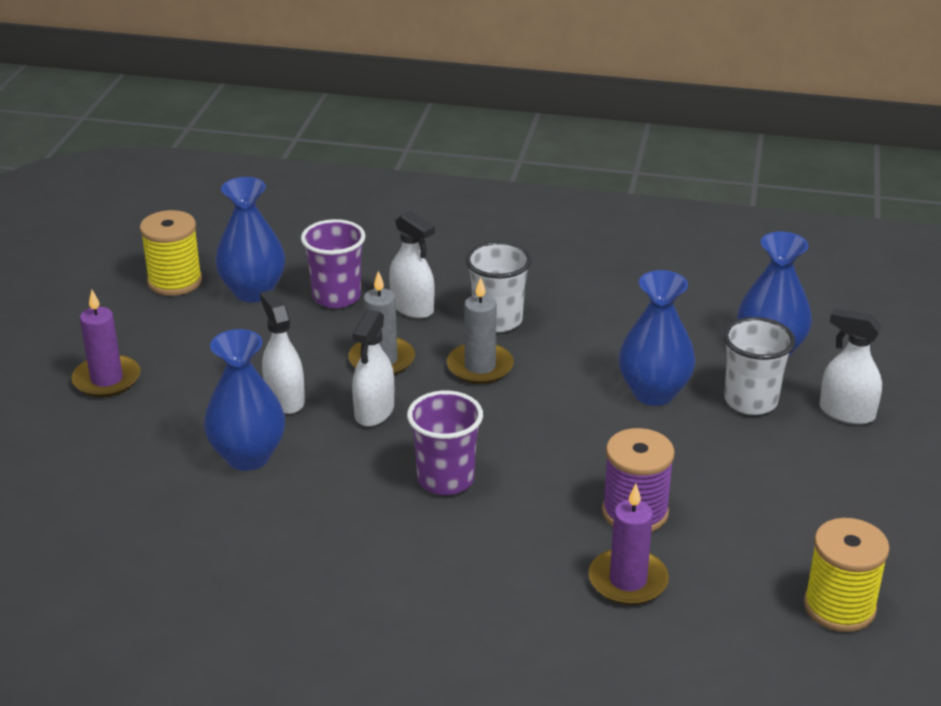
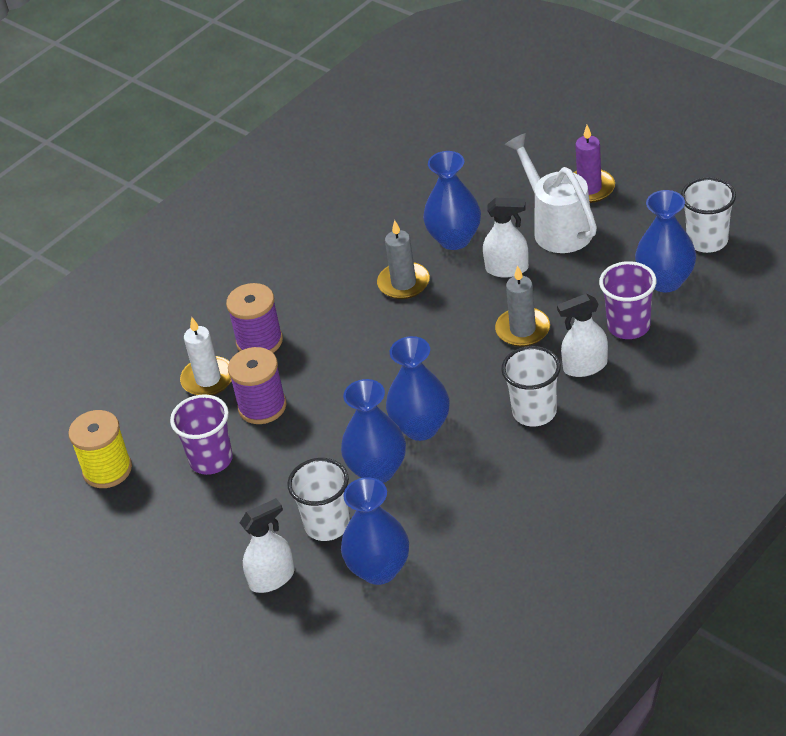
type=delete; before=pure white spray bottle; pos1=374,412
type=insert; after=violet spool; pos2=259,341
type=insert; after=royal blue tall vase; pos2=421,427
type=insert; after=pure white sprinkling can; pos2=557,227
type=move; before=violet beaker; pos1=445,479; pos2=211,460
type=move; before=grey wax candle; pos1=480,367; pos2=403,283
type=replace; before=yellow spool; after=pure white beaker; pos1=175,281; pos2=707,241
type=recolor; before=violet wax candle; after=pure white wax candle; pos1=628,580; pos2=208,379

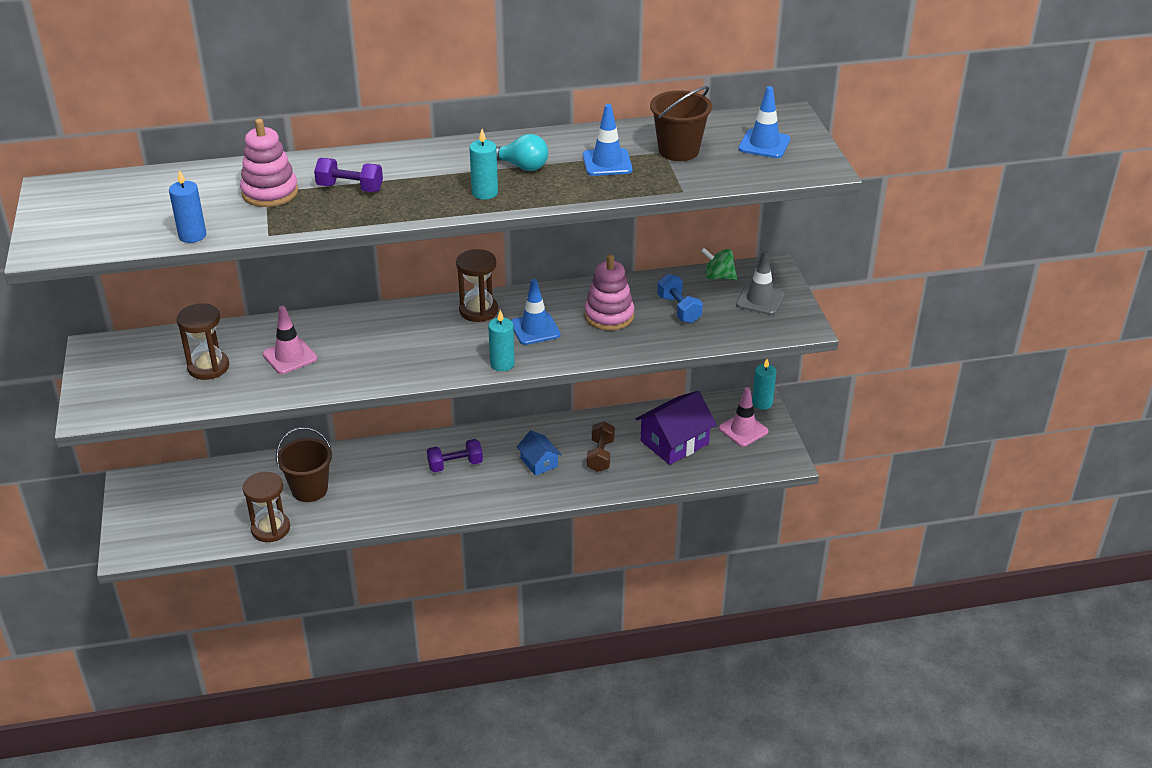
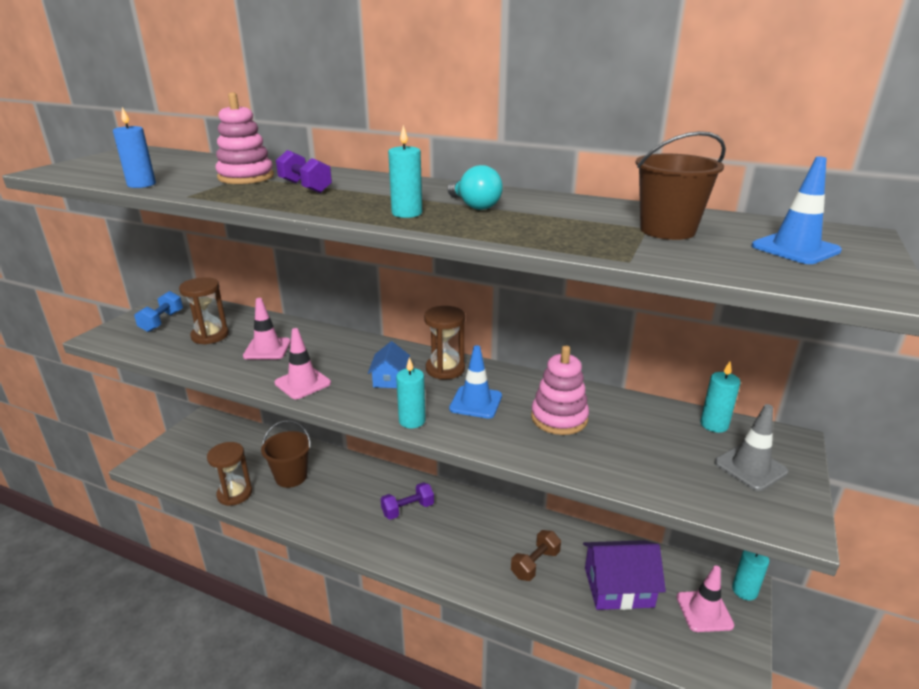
type=delete; before=royal blue road cone; pos1=607,163
type=insert; after=rose-pink road cone; pos2=302,383
type=move; before=royal blue house; pos1=539,462; pos2=390,379
type=move; before=royal blue dumbbell; pos1=679,309; pos2=162,321
type=replace; before=emerald spinning top; after=teal wax candle; pos1=718,277; pos2=714,425
type=rotate; before=violet dumbbell; pos1=455,465; pos2=408,509; turn=-45

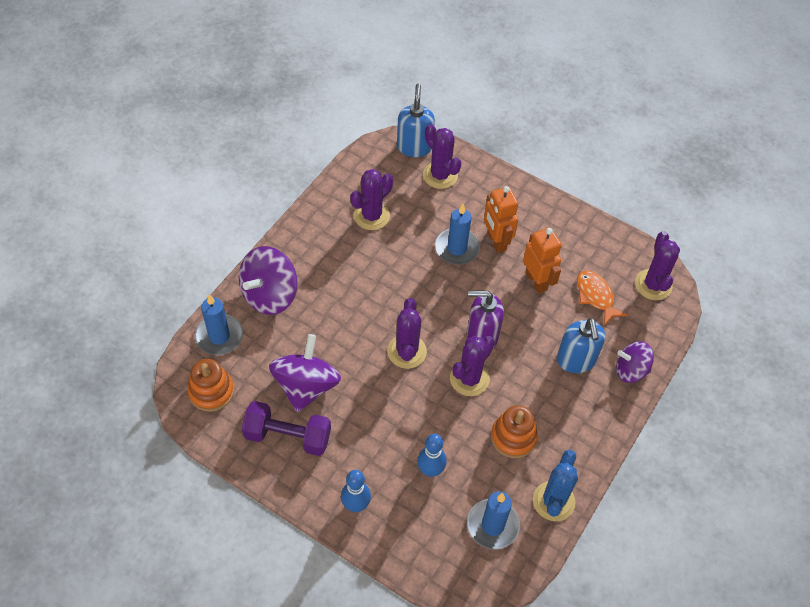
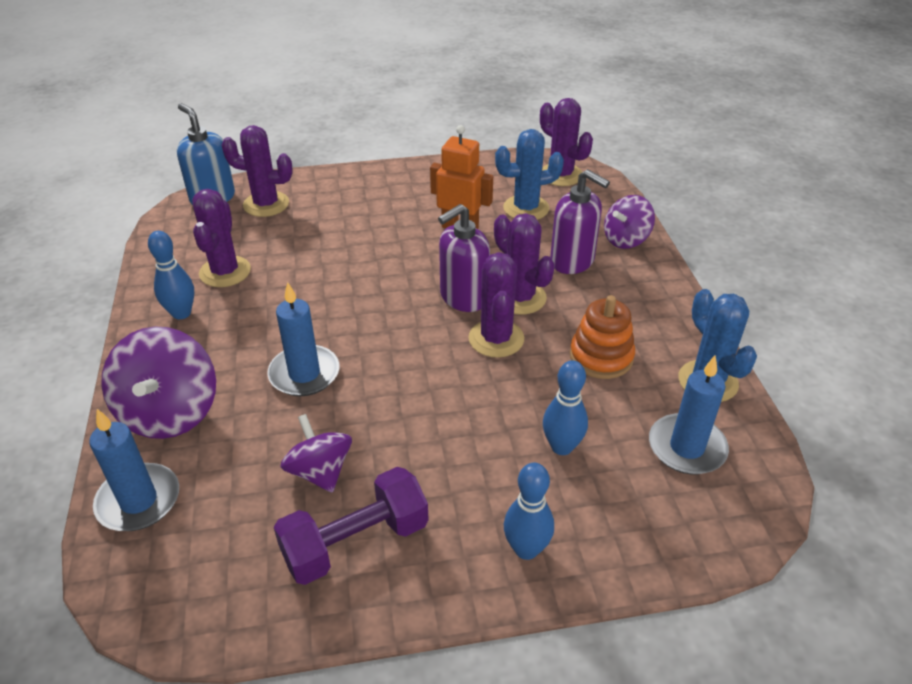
type=delete; before=orange-coloured stacking toy; pos1=211,391
type=delete; before=orange-coloured robot figure; pos1=496,241
type=insert; after=royal blue skittle; pos2=181,313
type=move; before=violet cactus; pos1=407,351; pos2=520,298
type=move; before=royal blue wax candle; pos1=457,248; pos2=304,374
type=replace; before=orange-coloured fish; after=royal blue cactus; pos1=595,296; pos2=526,208
type=recolor; before=royal blue pump bottle; after=violet pump bottle; pos1=576,360; pos2=572,261
type=resize; before=violet spinning top; pos1=306,386; pos2=320,471; scale=0.63

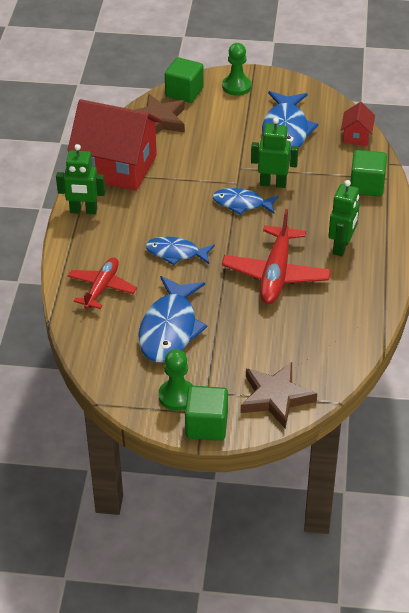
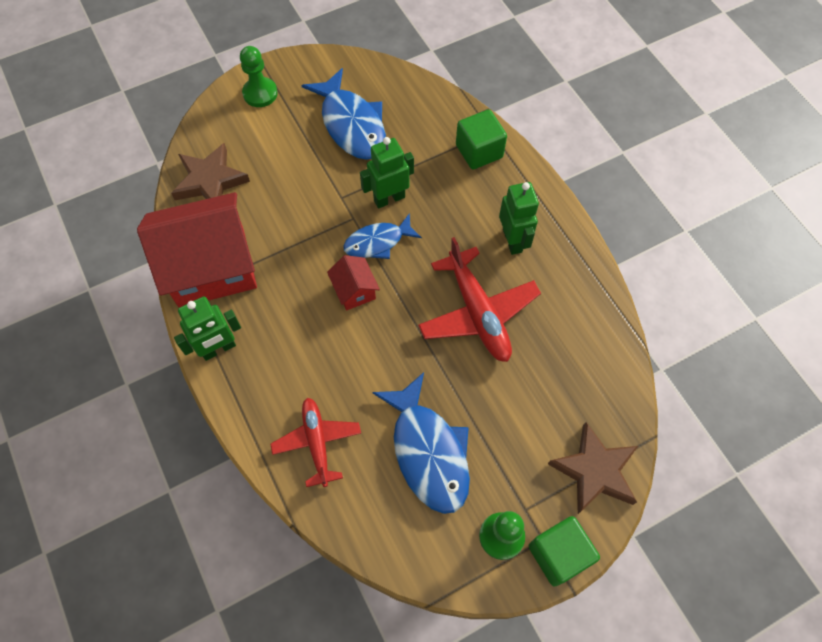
type=delete; before=royal blue fish; pos1=176,253
type=delete; before=emerald solid cube; pos1=184,92
type=move; before=crimson house; pos1=356,136; pos2=354,290

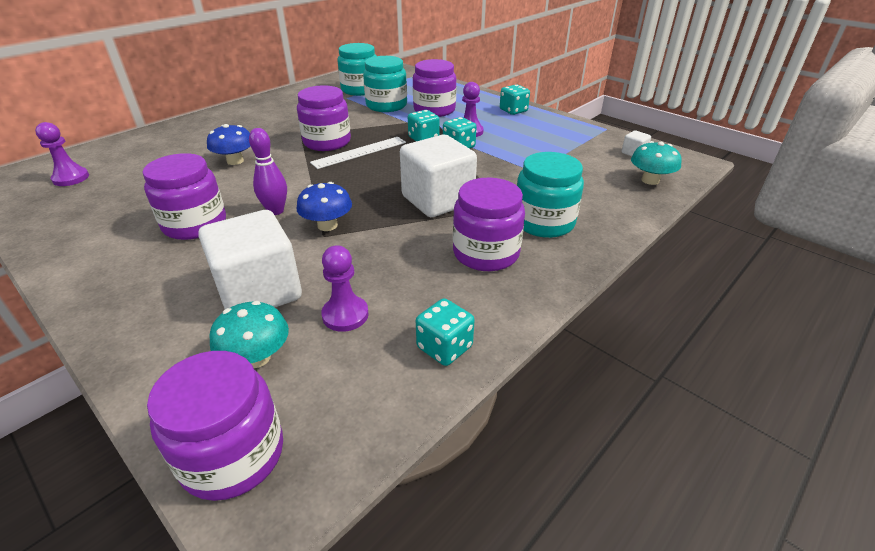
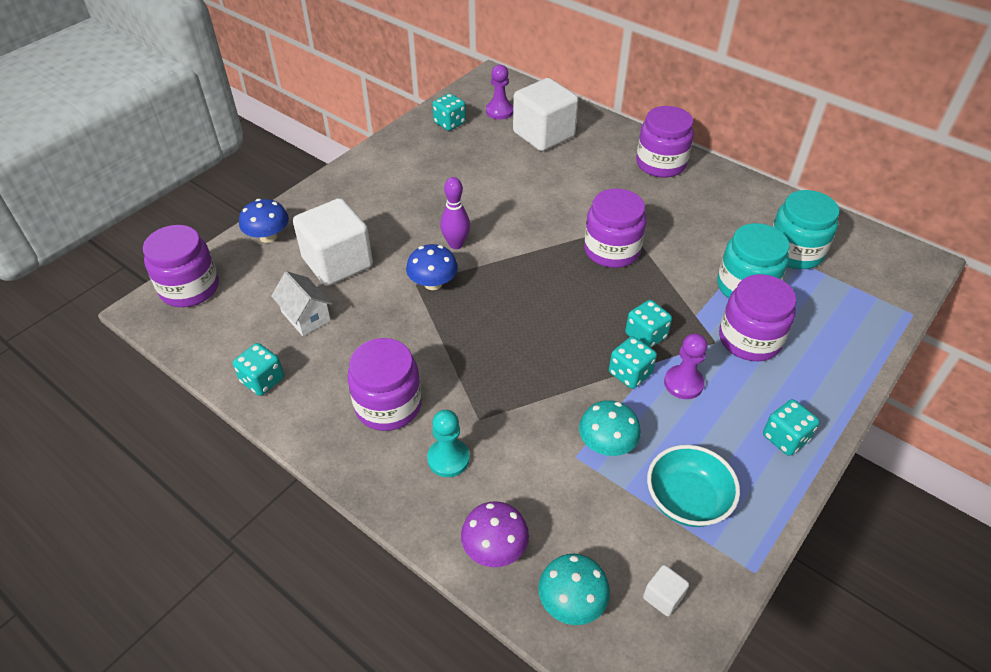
type=delete; before=pure white ruler; pos1=359,152
type=insert; after=teal game die; pos2=449,123
type=insert; after=violet mushroom; pos2=494,548
type=insert; after=teal bowl; pos2=687,500
type=move; before=violet preserve jar; pos1=195,224; pos2=661,164
type=move; before=royal blue mushroom; pos1=235,161; pos2=268,236
type=move; before=teal mushroom; pos1=257,357; pos2=606,444
type=move; before=pure white solid cube; pos1=437,200; pos2=543,135
type=replace; before=violet pawn; after=pure white house; pos1=345,315; pos2=306,316
type=replace; before=teal preserve jar; after=teal pawn; pos1=543,222; pos2=448,459

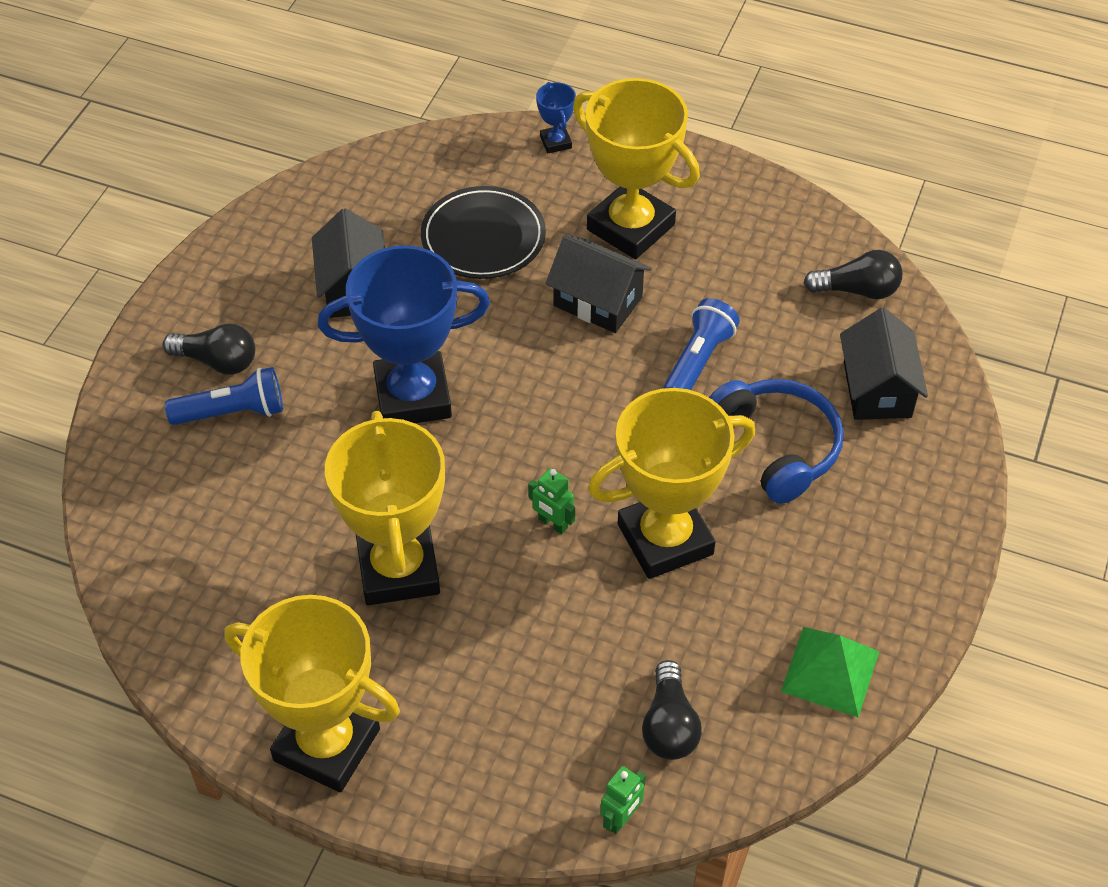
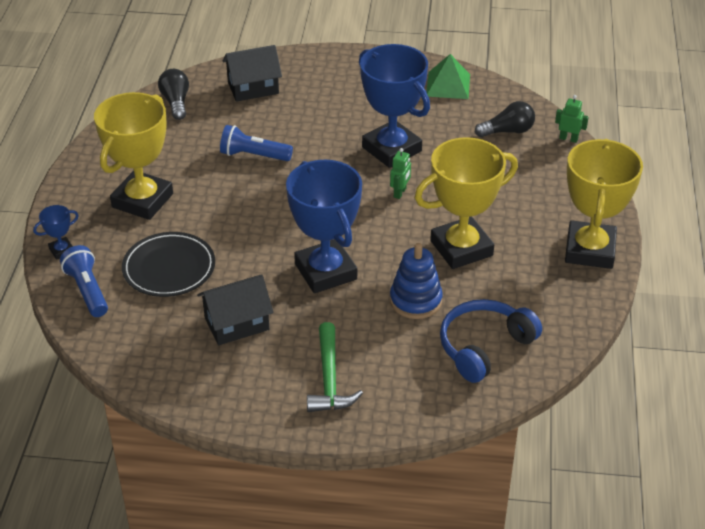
type=delete; before=jet-black house; pos1=598,301
type=insert; after=royal blue stacking toy; pos2=415,300
type=move; before=royal blue pocket torch; pos1=232,412; pos2=87,290
type=move; before=royal blue over-ear headphones; pos1=777,446; pos2=484,347
type=replace; before=jet-black bulb; after=emerald claw hammer; pos1=217,361; pos2=329,379
type=recolor; before=yellow award cup; after=royal blue award cup; pos1=665,539; pos2=391,149

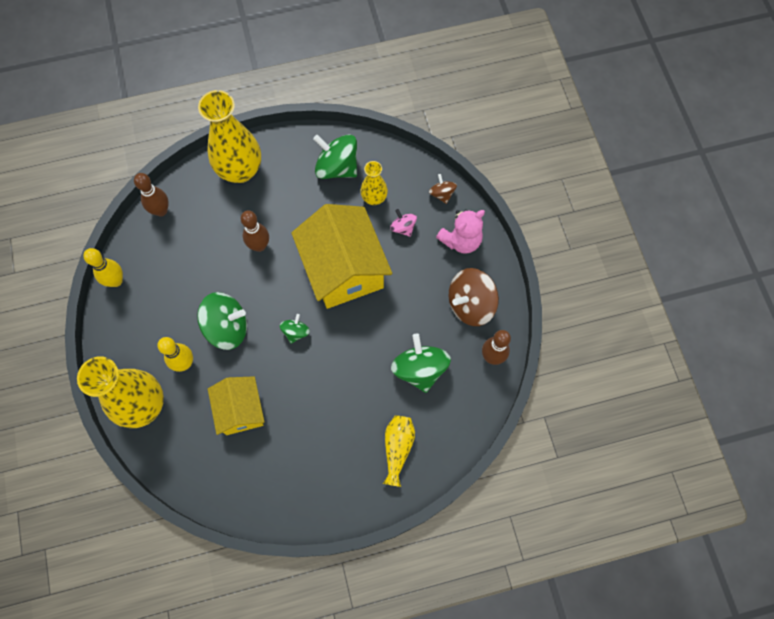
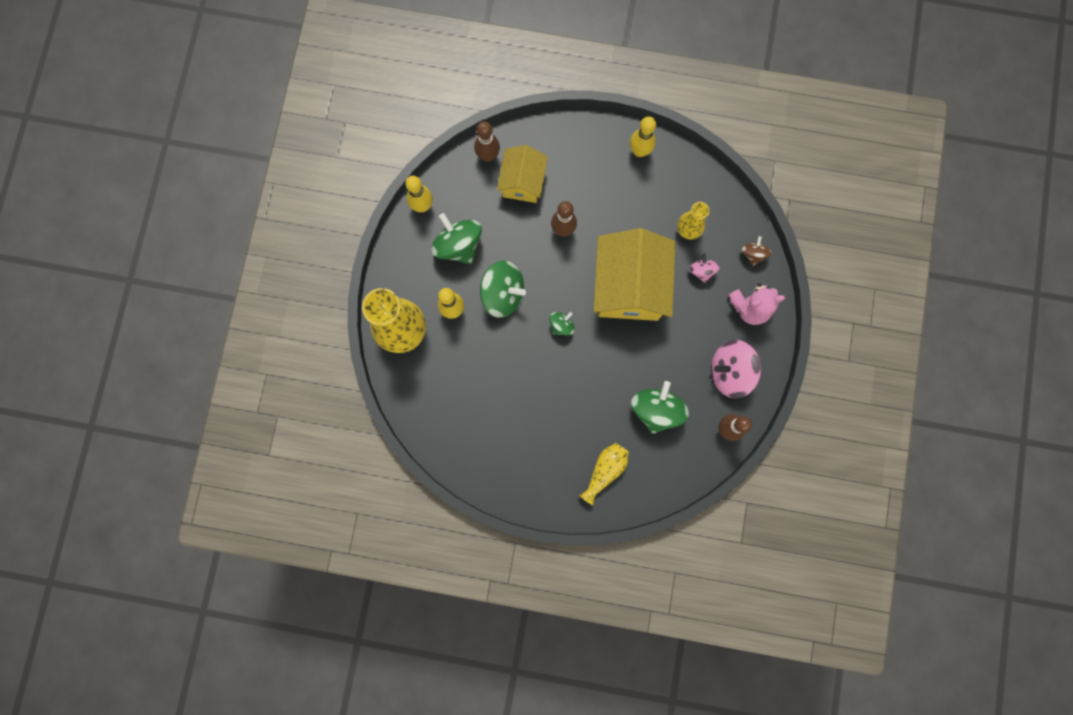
type=delete; before=yellow tall vase; pos1=240,170
type=insert; after=yellow skittle; pos2=639,151
type=move; before=yellow house; pos1=240,410; pos2=522,182
type=move; before=emerald spinning top; pos1=337,167; pos2=458,245
type=recolor; before=russet spinning top; after=rose-pink spinning top; pos1=470,304; pos2=730,372

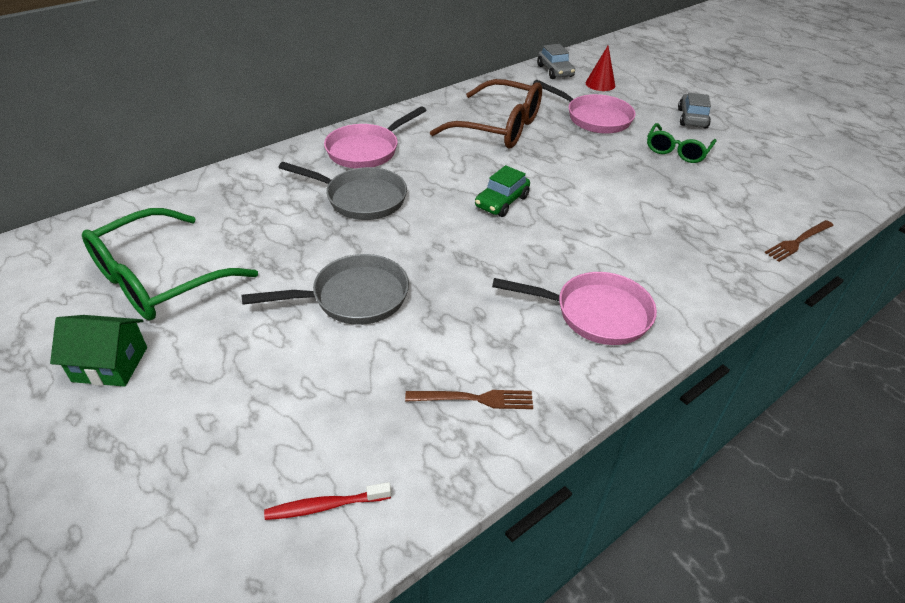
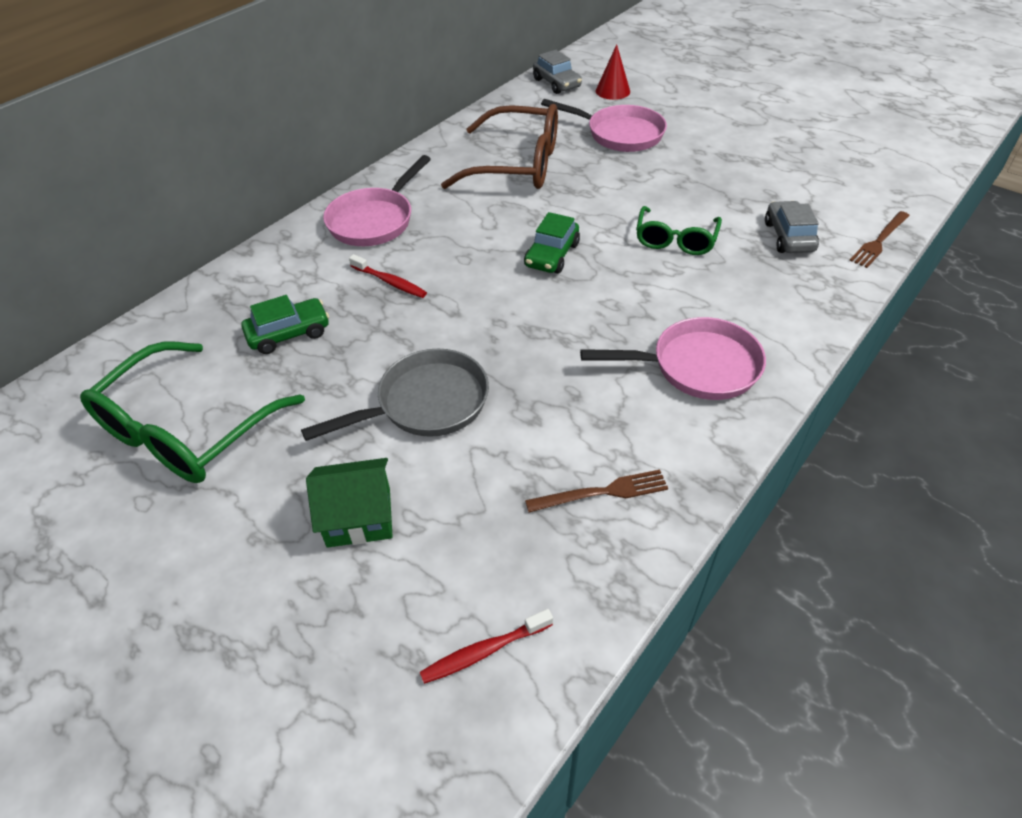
type=insert; after=emerald automobile; pos2=289,334
type=move; before=emerald house; pos1=110,364; pos2=359,517
type=move; before=emerald spectacles; pos1=677,151; pos2=675,240
type=move; before=grey automobile; pos1=692,118; pos2=788,237
type=replace; before=grey skillet; after=crimson tooth brush; pos1=361,199; pos2=390,282

